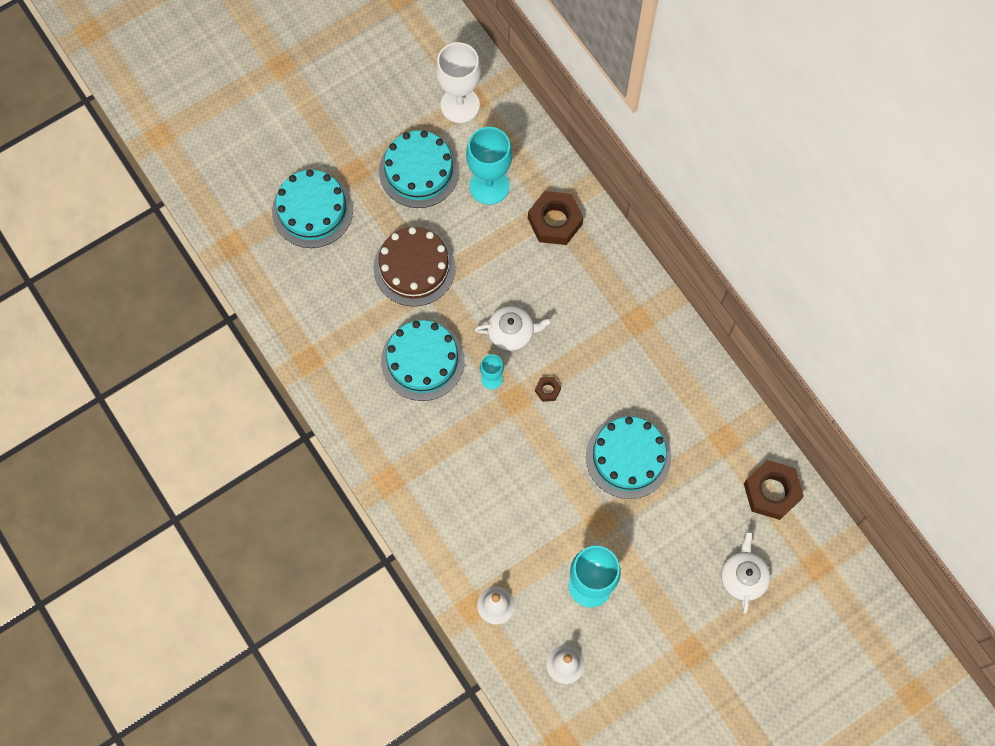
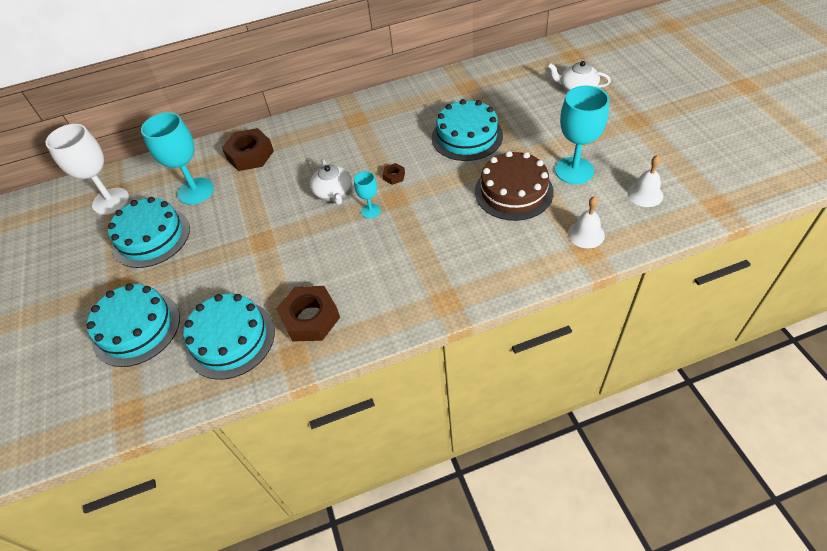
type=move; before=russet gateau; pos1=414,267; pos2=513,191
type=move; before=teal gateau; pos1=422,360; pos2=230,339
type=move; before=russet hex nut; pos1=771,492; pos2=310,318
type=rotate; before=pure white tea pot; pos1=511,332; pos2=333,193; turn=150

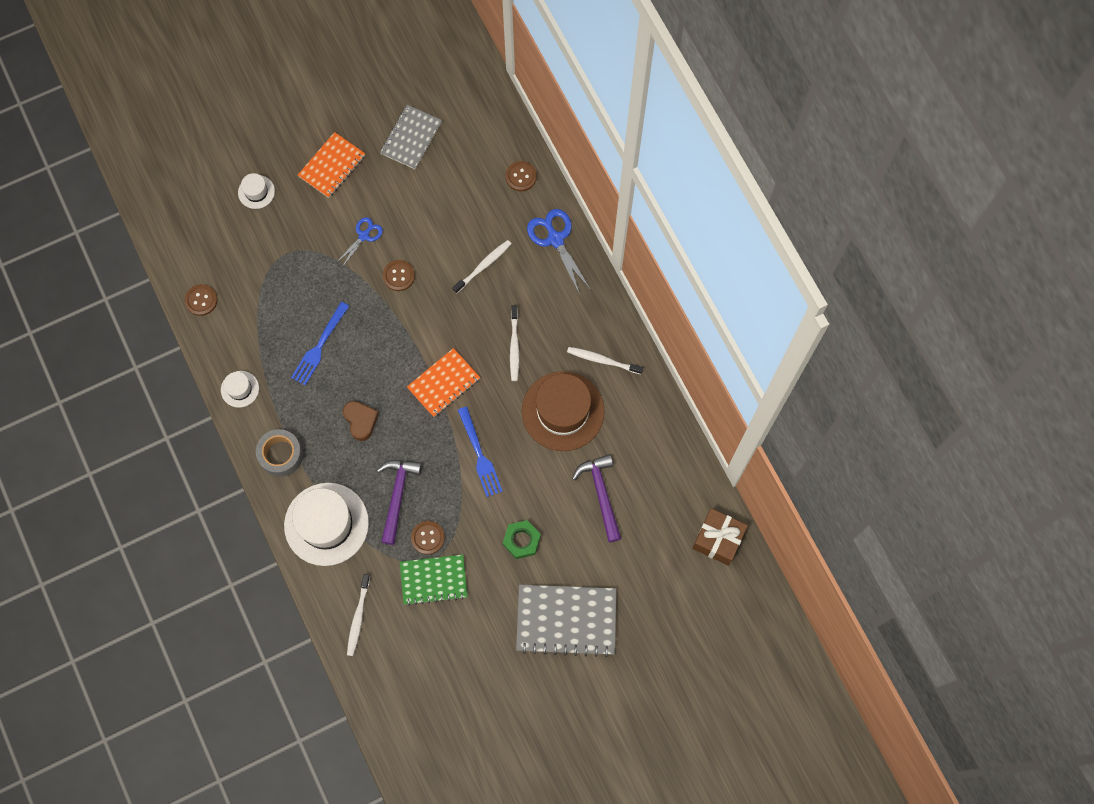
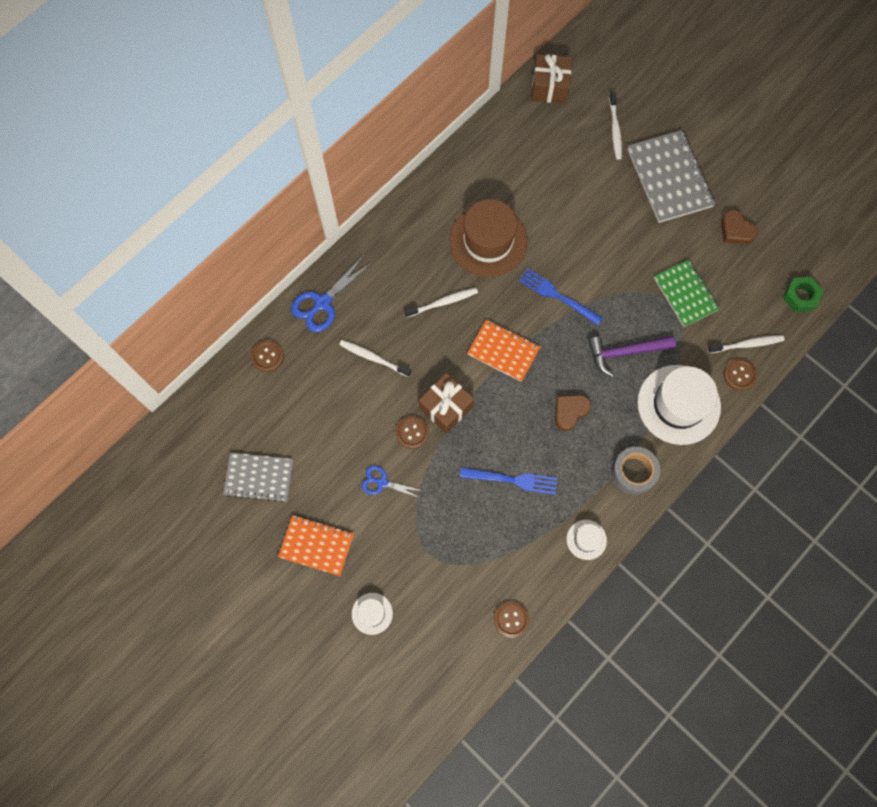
type=delete; before=violet claw hammer; pos1=601,494
type=insert; after=russet wrapped gift; pos2=446,407
type=insert; after=russet heart; pos2=735,230
type=move; before=russet button; pos1=428,538; pos2=739,375
type=move; before=emerald hex nut; pos1=521,540; pos2=800,296
type=move; before=pure white tooth brush; pos1=602,360; pos2=615,129
type=rotate; before=royal blue dinner fork; pos1=479,455; pos2=557,296; turn=-105

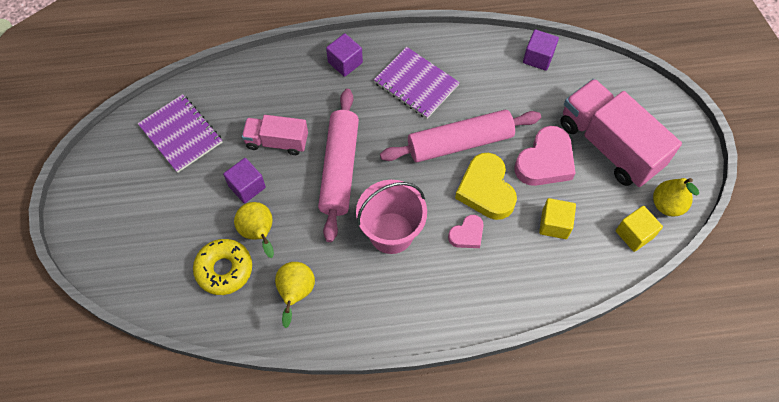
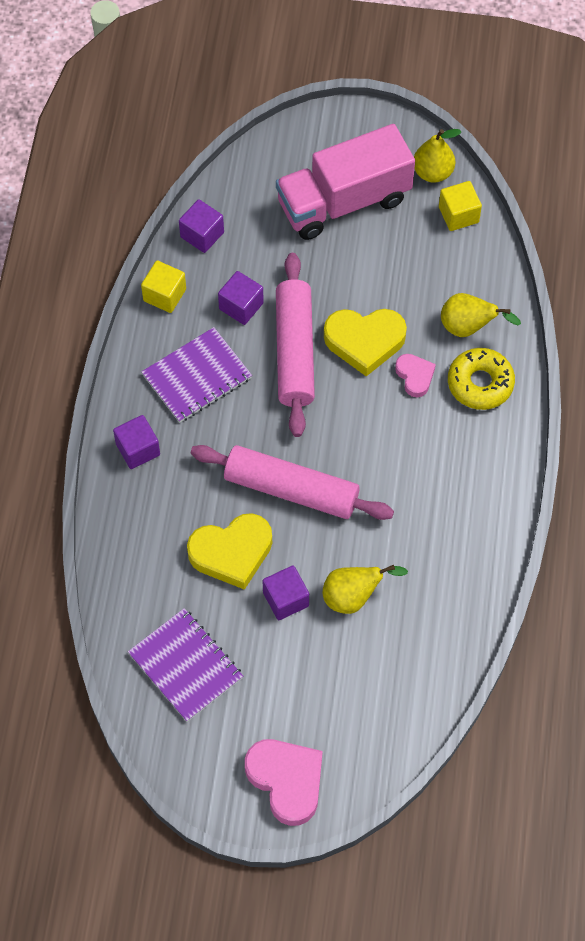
type=delete; before=rose-pink pail; pos1=391,233
type=insert; after=violet solid cube; pos2=241,306
type=move; before=yellow doughnut; pos1=224,269; pos2=480,383
type=move; before=yellow toy pear; pos1=296,293; pos2=468,327
type=move; before=rose-pink heart; pos1=545,161; pos2=286,781
type=move; before=yellow solid cube; pos1=554,224; pos2=164,295
type=replace; before=rose-pink toy truck; after=yellow heart; pos1=277,142; pos2=232,552
type=rotate; before=violet notebook; pos1=181,134; pos2=185,666; turn=75

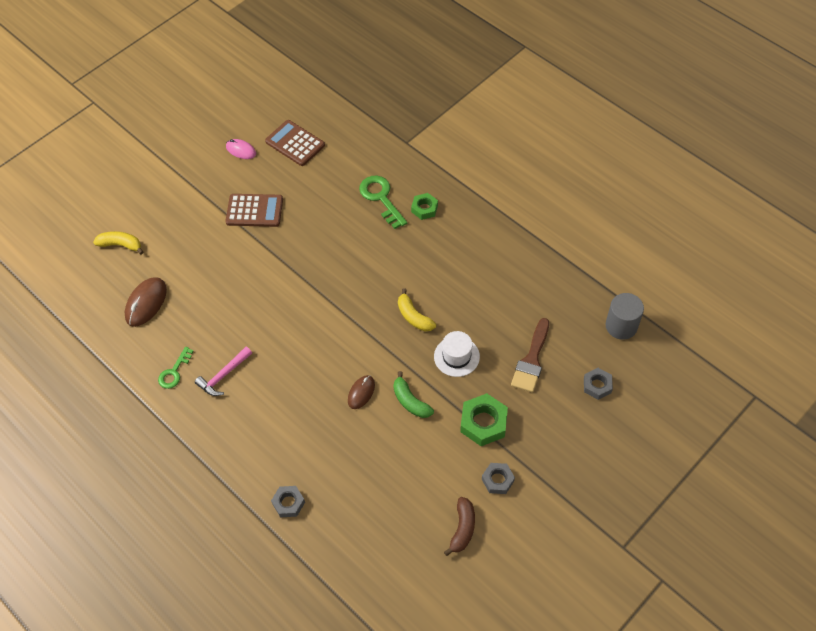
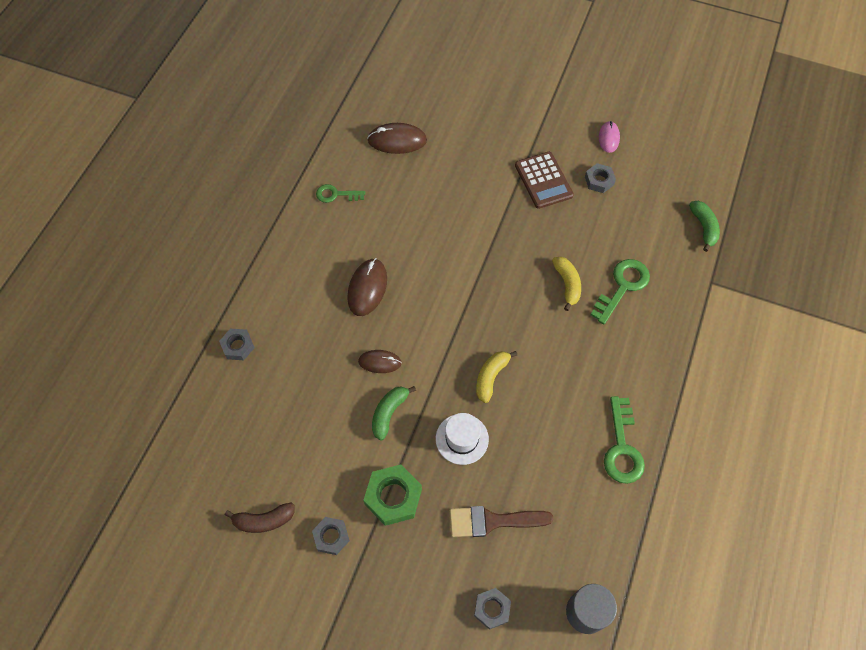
type=delete; before=rose-pink claw hammer; pos1=223,375
type=delete; before=russet calculator; pos1=295,143
type=delete; before=emerald hex nut; pos1=424,208
type=insert; after=russet computer mouse; pos2=367,288
type=insert; after=grey hex nut; pos2=599,181
type=insert; after=emerald door key; pos2=622,447
type=insert; after=emerald banana fruit; pos2=703,227
type=move; before=yellow banana fruit; pos1=121,245; pos2=567,284

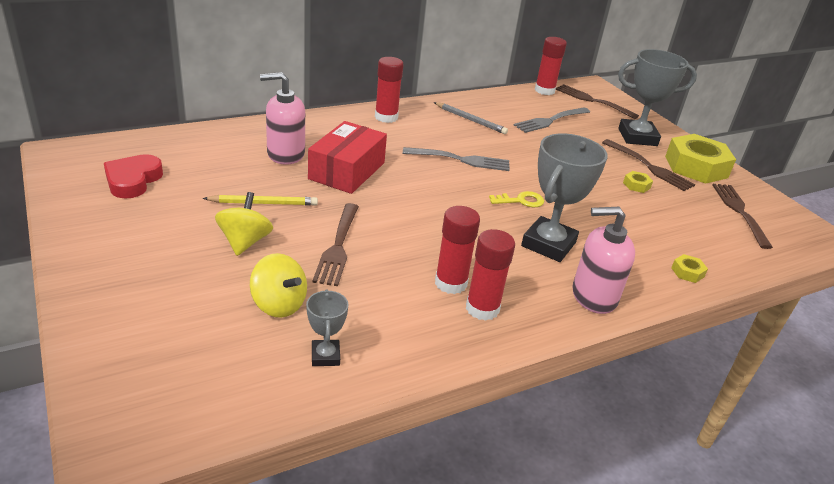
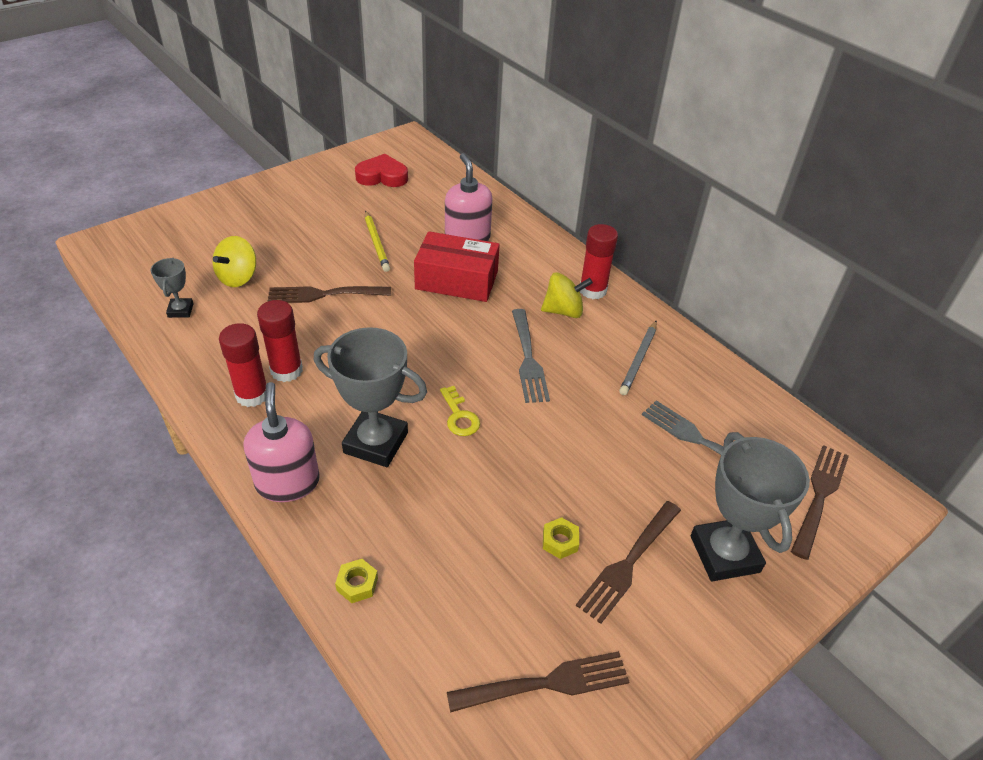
type=delete; before=crimson stick of glue; pos1=544,90
type=delete; before=yellow hex nut; pos1=696,167
type=move; before=yellow spinning top; pos1=245,242; pos2=563,311
type=rotate; before=grey award cup; pos1=325,356; pos2=180,310; turn=-75

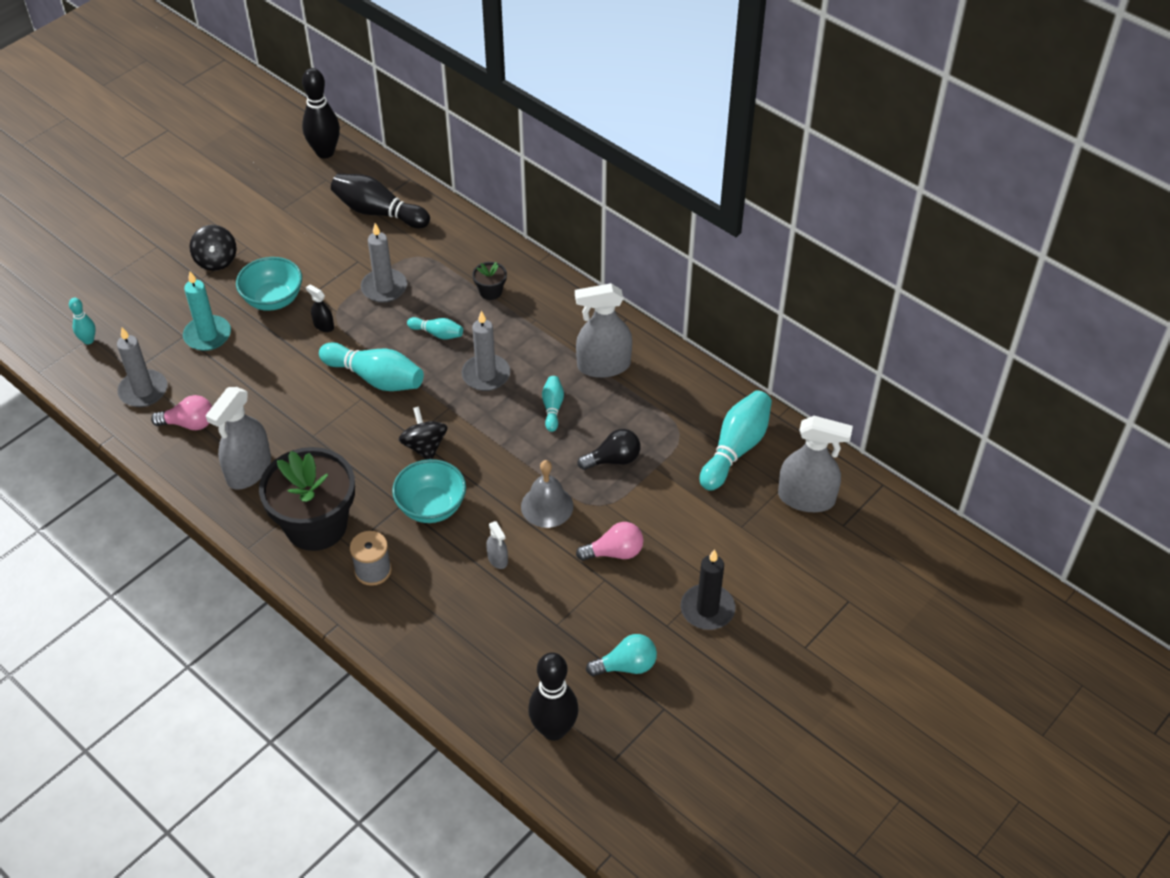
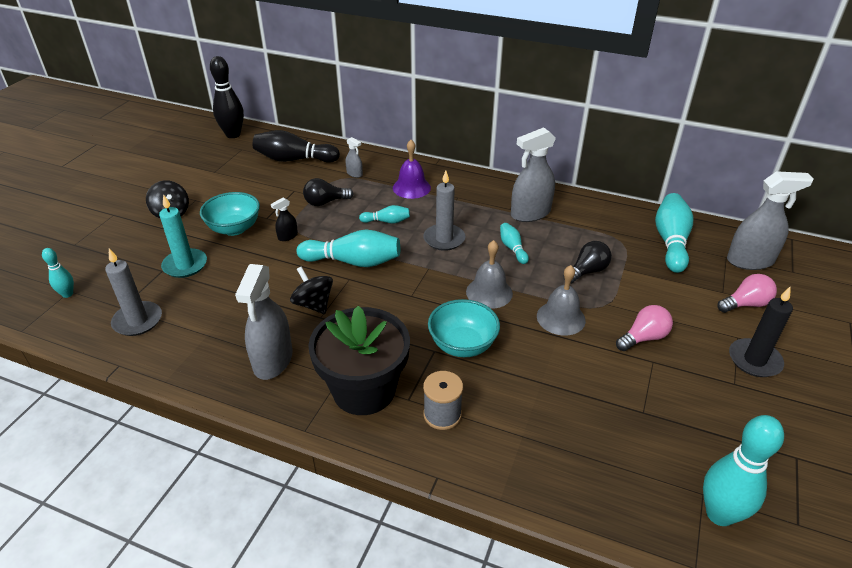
type=delete; before=teal bulb; pos1=626,666
type=insert; after=grey bell; pos2=489,292
type=move; before=rose-pink bulb; pos1=189,423; pos2=745,304
type=move; before=jet-black spinning top; pos1=424,446; pos2=313,304
type=move; before=grey spray bottle; pos1=497,559; pos2=354,174
type=replace; before=grey wax candle; after=jet-black bulb; pos1=384,288; pos2=325,202
type=replace; before=jet-black potted plant; after=violet bell; pos1=490,291; pos2=411,187
type=recolor; before=jet-black skittle; after=teal skittle; pos1=554,729; pos2=719,514
type=rotate; before=jet-black spray bottle; pos1=323,325; pos2=287,236; turn=-60

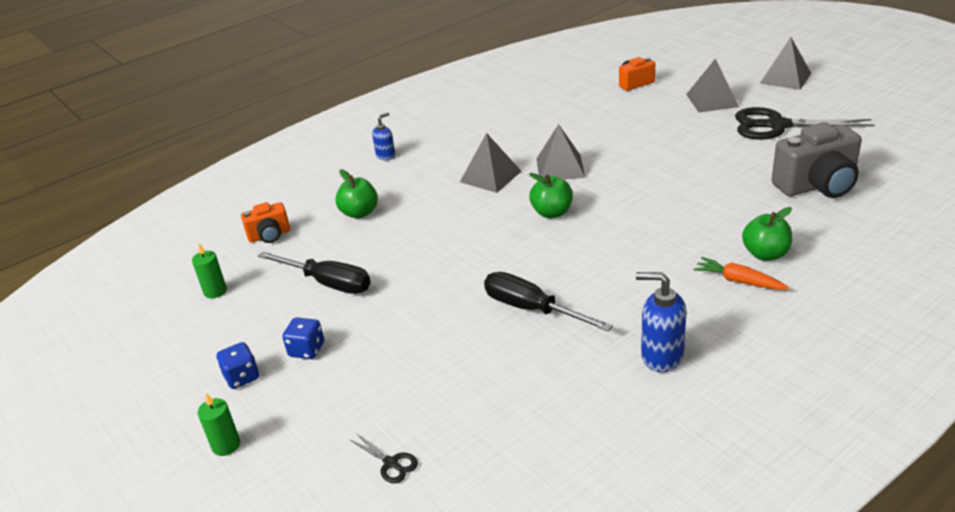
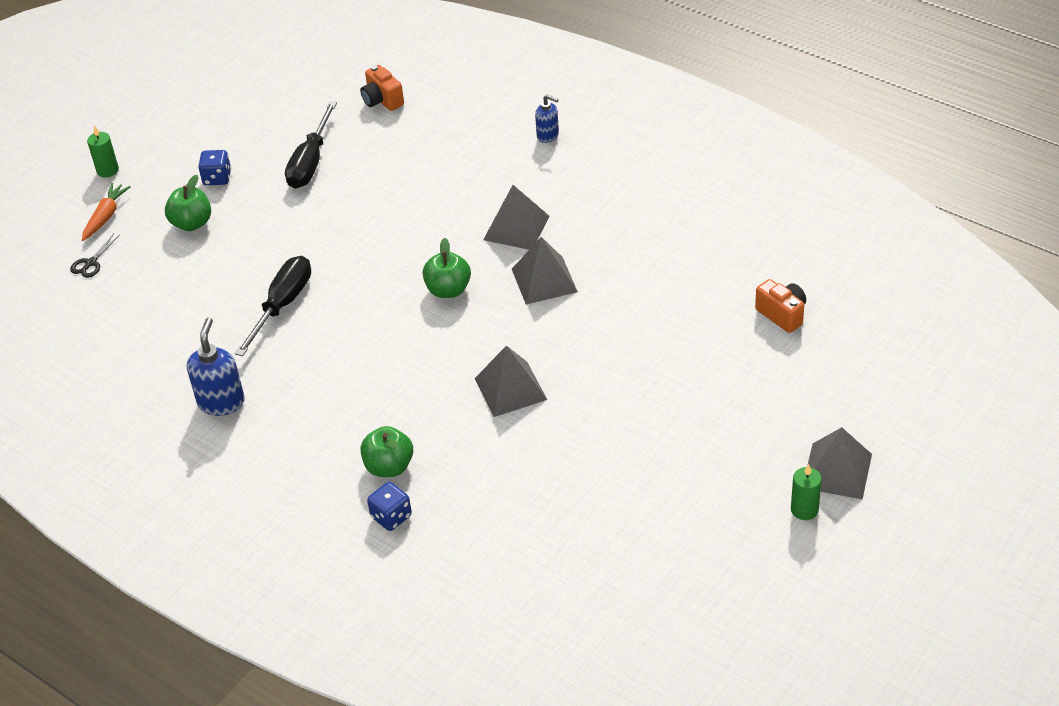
type=delete; before=jet-black shears; pos1=777,125
type=delete; before=grey compact camera; pos1=817,186
type=move; before=emerald wax candle; pos1=215,291; pos2=804,510
type=move; before=royal blue game die; pos1=242,377; pos2=391,517
type=move; before=emerald toy apple; pos1=359,213; pos2=192,223
type=move; before=grey pyramid shape; pos1=712,100; pos2=510,389
type=move; before=orange-coloured root vegetable; pos1=739,281; pos2=105,216

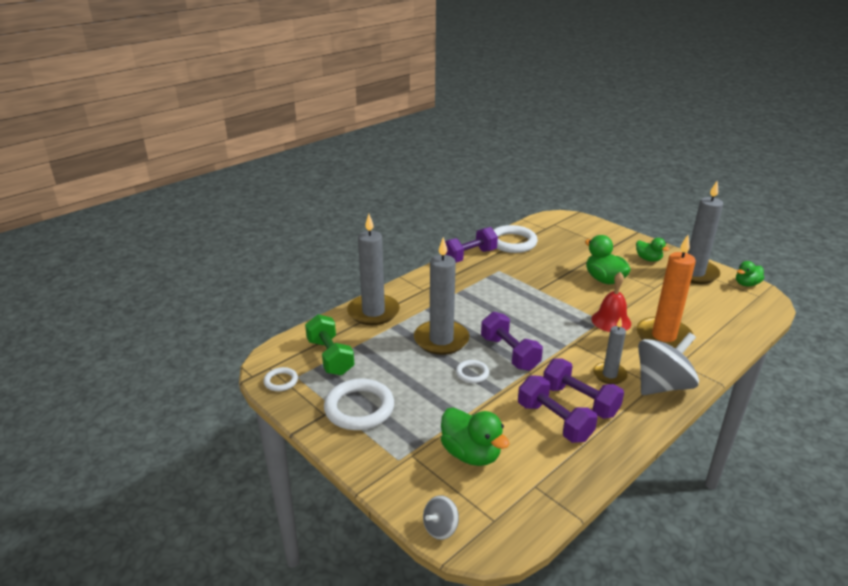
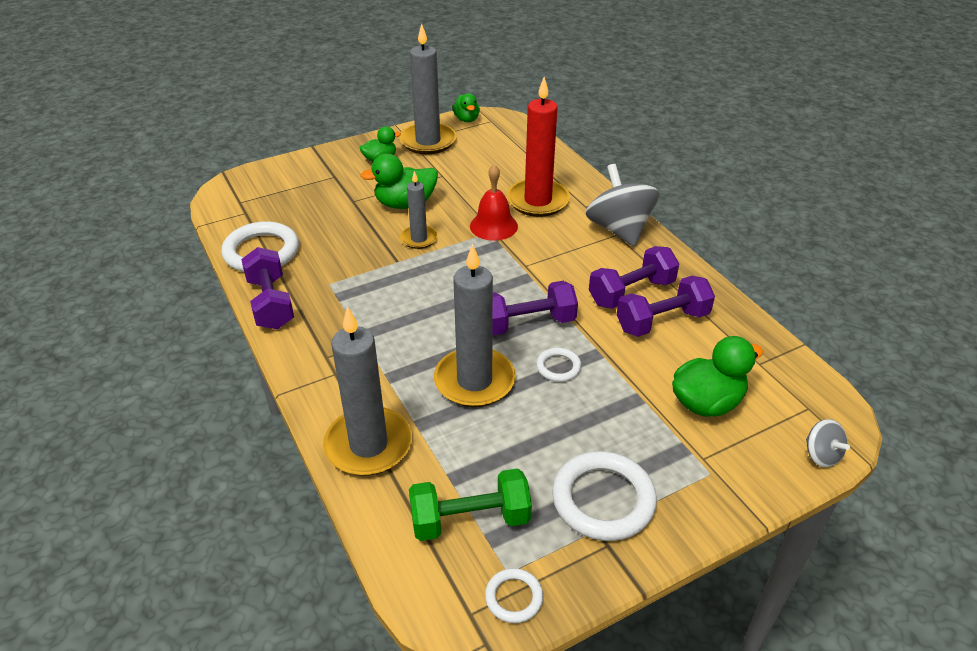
type=move; before=grey wax candle; pos1=609,375; pos2=419,239
type=recolor; before=orange-coloured wax candle; after=crimson wax candle; pos1=663,337; pos2=538,201

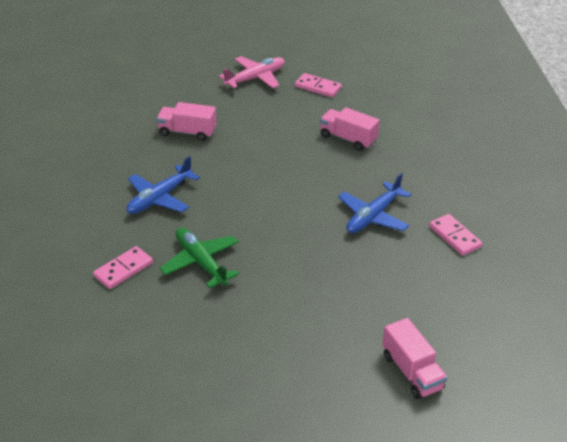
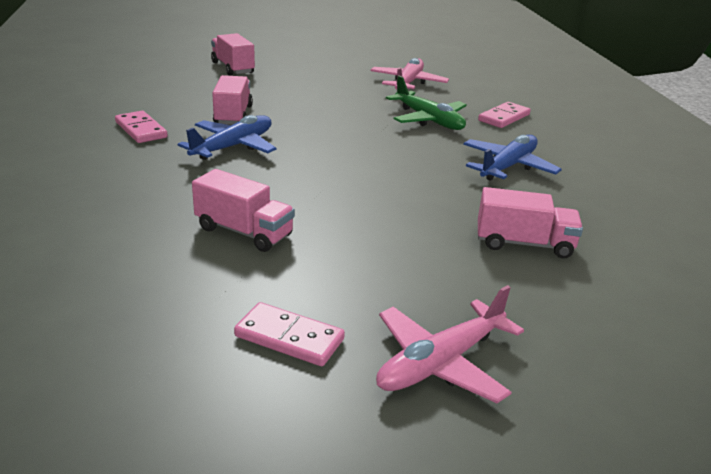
type=insert; after=rose-pink toy truck; pos2=233,115
type=insert; after=rose-pink aeroplane; pos2=408,83

